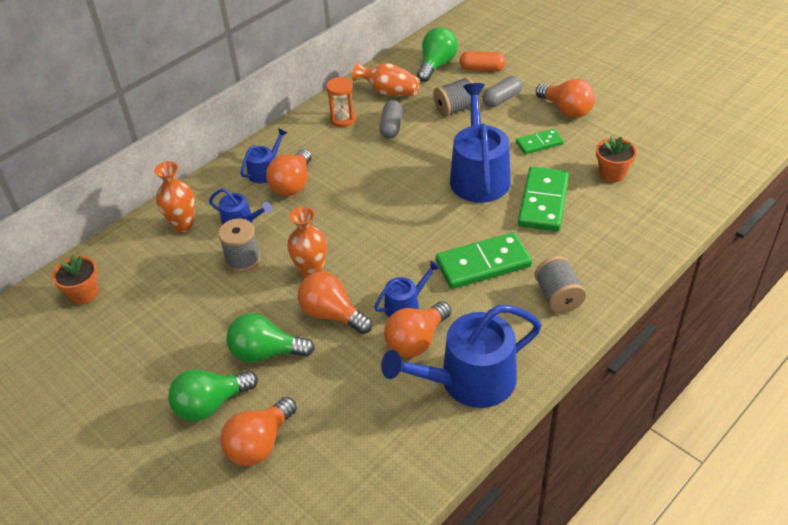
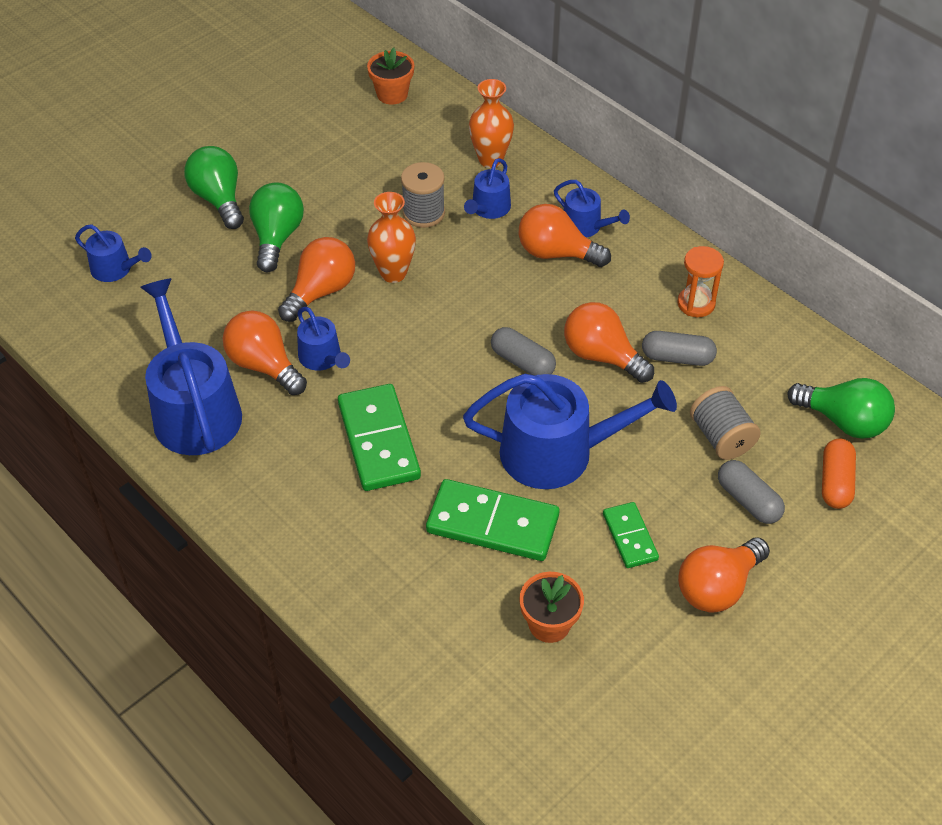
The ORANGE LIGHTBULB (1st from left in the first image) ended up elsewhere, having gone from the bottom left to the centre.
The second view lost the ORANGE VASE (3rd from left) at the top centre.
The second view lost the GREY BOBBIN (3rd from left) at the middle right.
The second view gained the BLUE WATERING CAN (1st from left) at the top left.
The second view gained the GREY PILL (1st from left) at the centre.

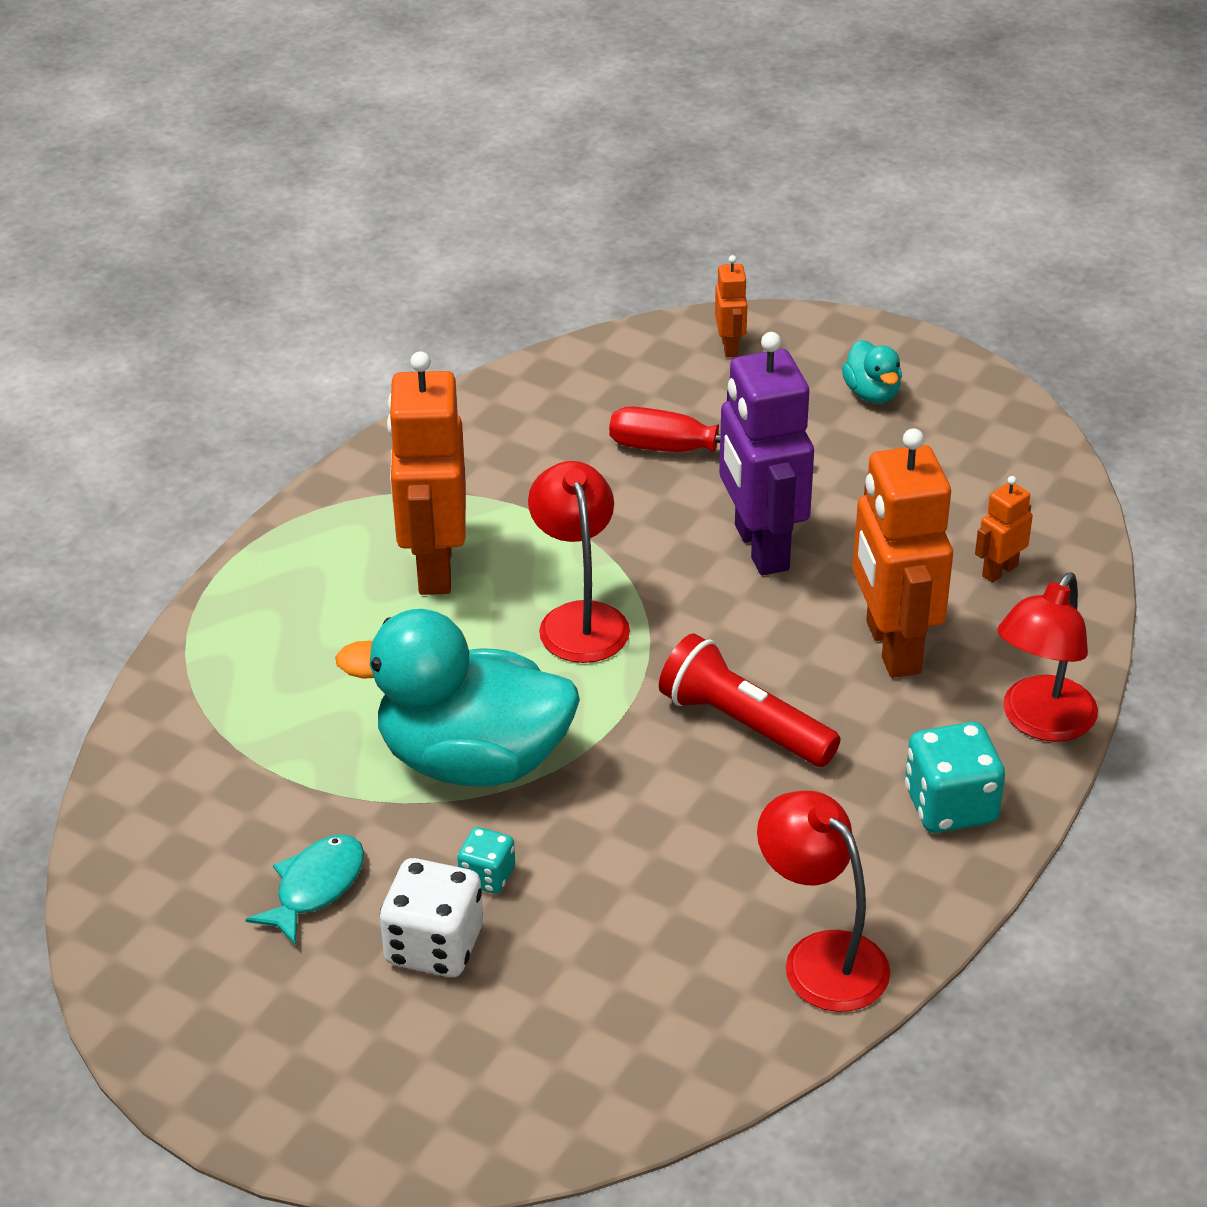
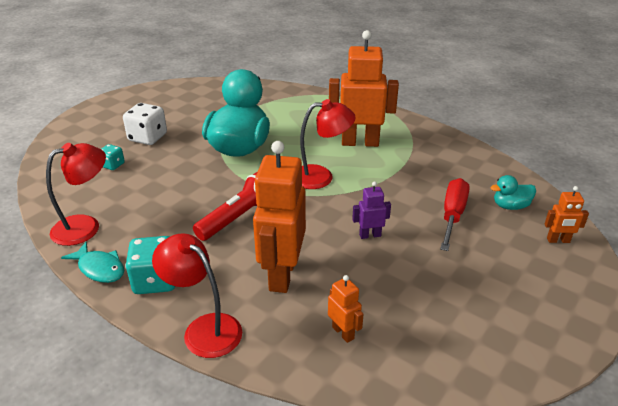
The AQUA FISH ended up elsewhere, having gone from the bottom left to the middle left.
The AQUA DICE (1st from left) ended up elsewhere, having gone from the bottom centre to the middle left.
The size of the ROYAL PURPLE TOY ROBOT at the centre changed by a factor of 0.46.
The AQUA RUBBER DUCK (2nd from left) ended up elsewhere, having gone from the top right to the middle right.
The ORANGE TOY ROBOT (3rd from left in the first image) at the middle right ended up facing another way, 75 degrees counterclockwise from before.

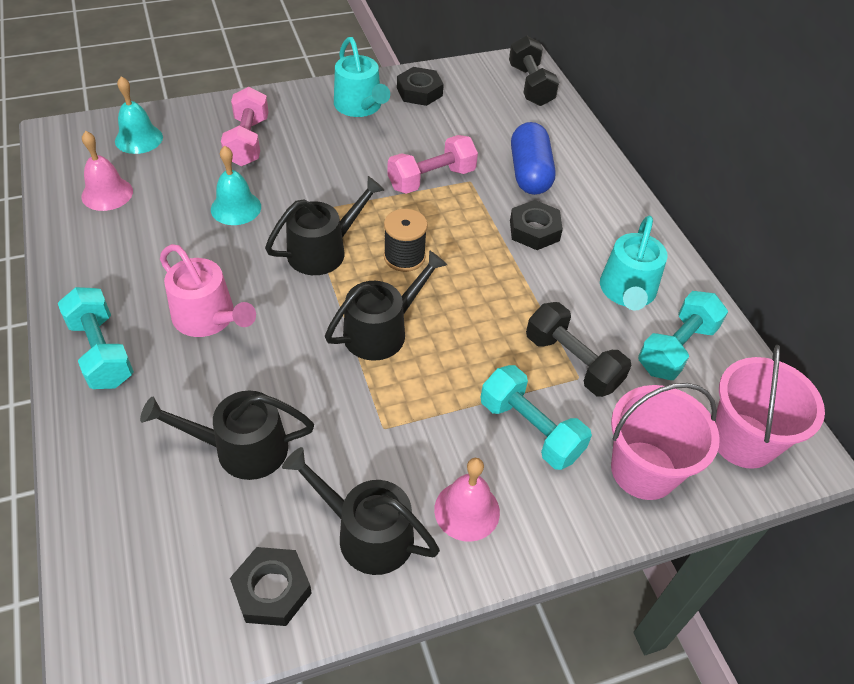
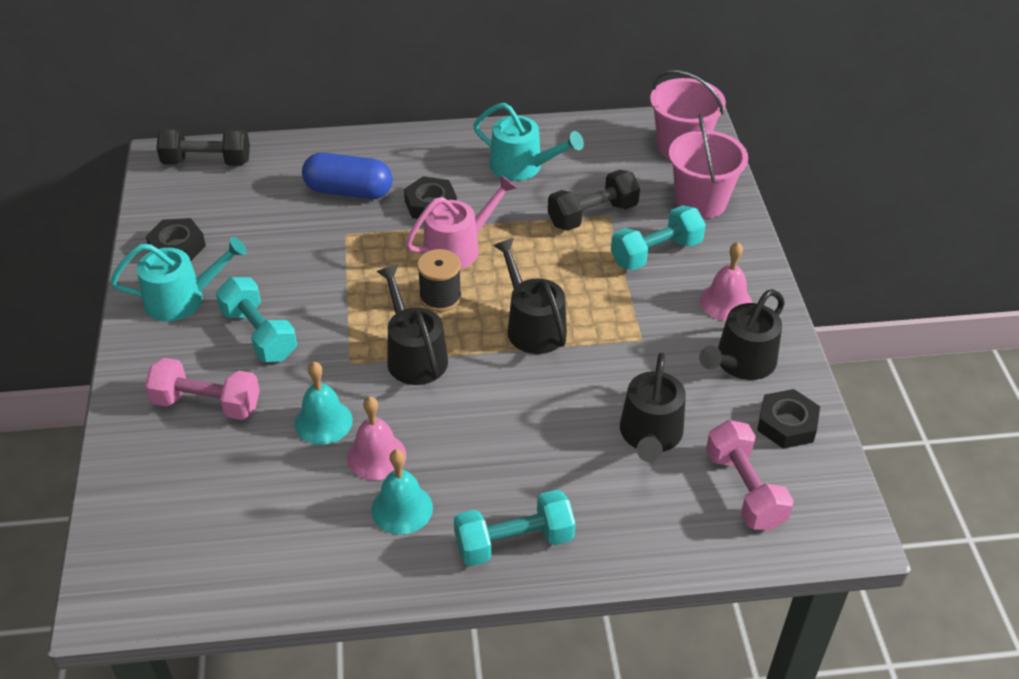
The PINK HAND BELL (1st from left) ended up elsewhere, having gone from the top left to the centre.
The AQUA HAND BELL (1st from left in the first image) ended up elsewhere, having gone from the top left to the bottom centre.
The PINK WATERING CAN ended up elsewhere, having gone from the middle left to the top centre.
The PINK DUMBBELL (2nd from left) ended up elsewhere, having gone from the top centre to the bottom right.
The AQUA DUMBBELL (3rd from left in the first image) ended up elsewhere, having gone from the middle right to the middle left.

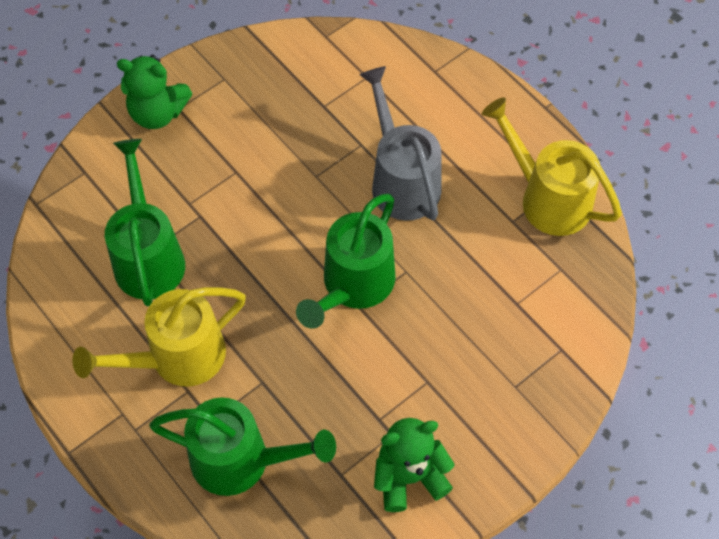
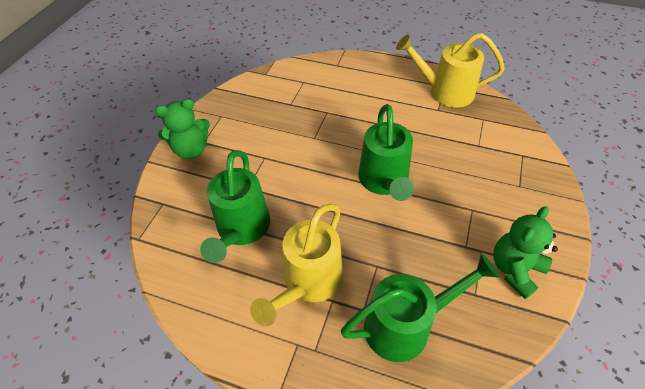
The GREEN WATERING CAN (1st from left) at the middle left ended up facing another way, 135 degrees counterclockwise from before.
The second view lost the GREY WATERING CAN at the top centre.

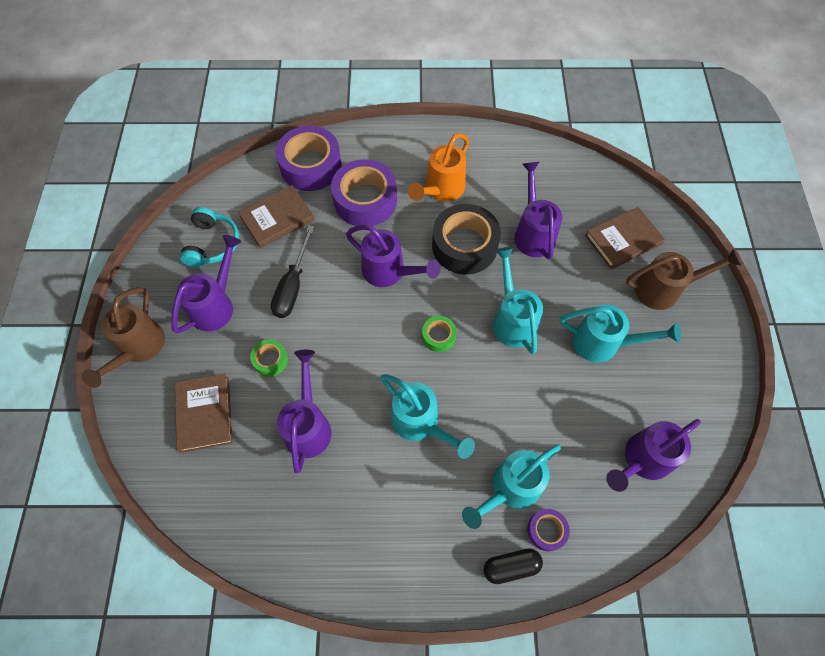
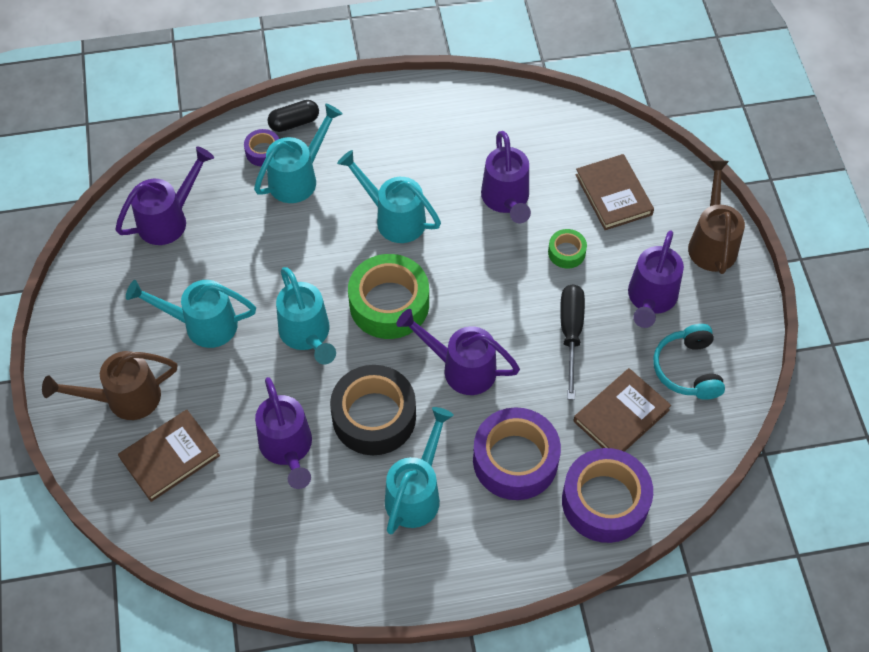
What was the ORANGE WATERING CAN at the top centre turned into the AQUA WATERING CAN (5th from left) at the bottom centre.
The size of the GREEN ROLL OF TAPE (2nd from left in the first image) at the centre changed by a factor of 2.08.

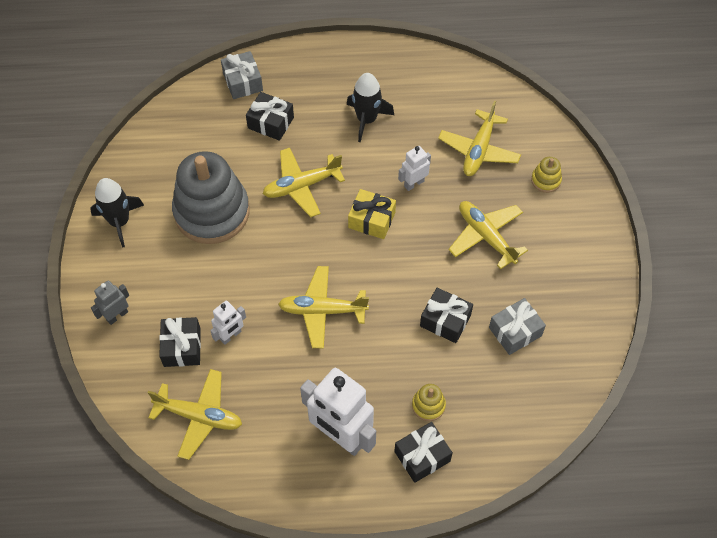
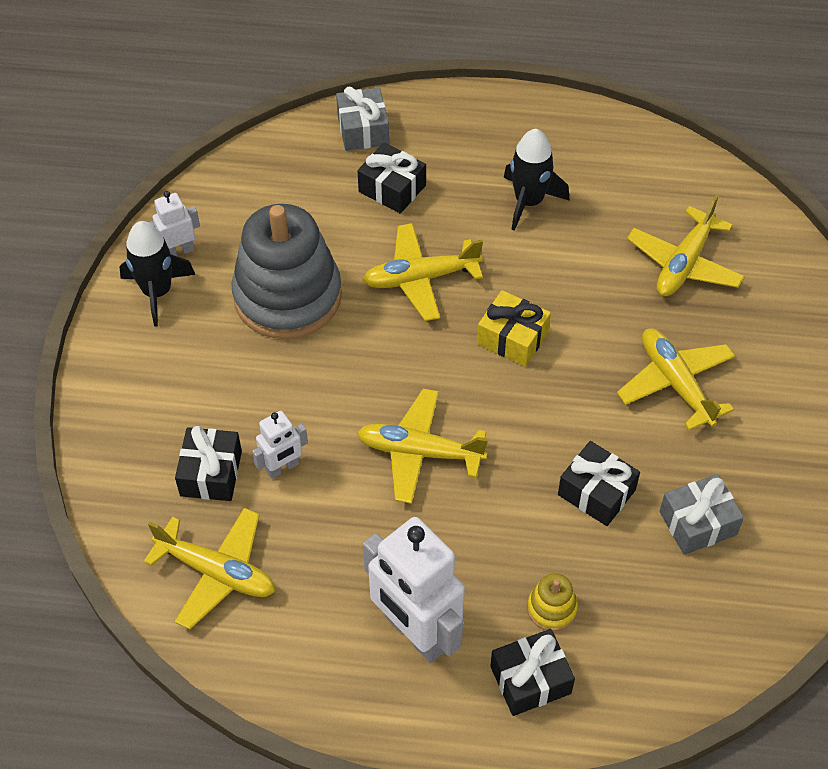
The second view lost the GREY TOY ROBOT at the middle left.
The SNOW-WHITE TOY ROBOT (3rd from left in the first image) ended up elsewhere, having gone from the top centre to the top left.
The second view lost the YELLOW RING STACKER (2nd from left) at the top right.

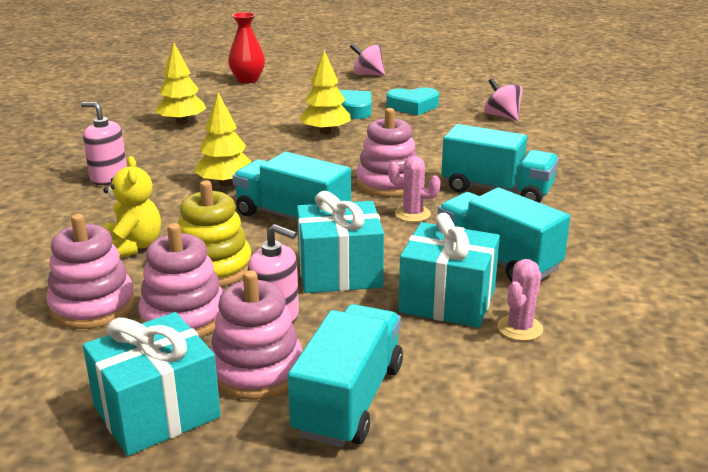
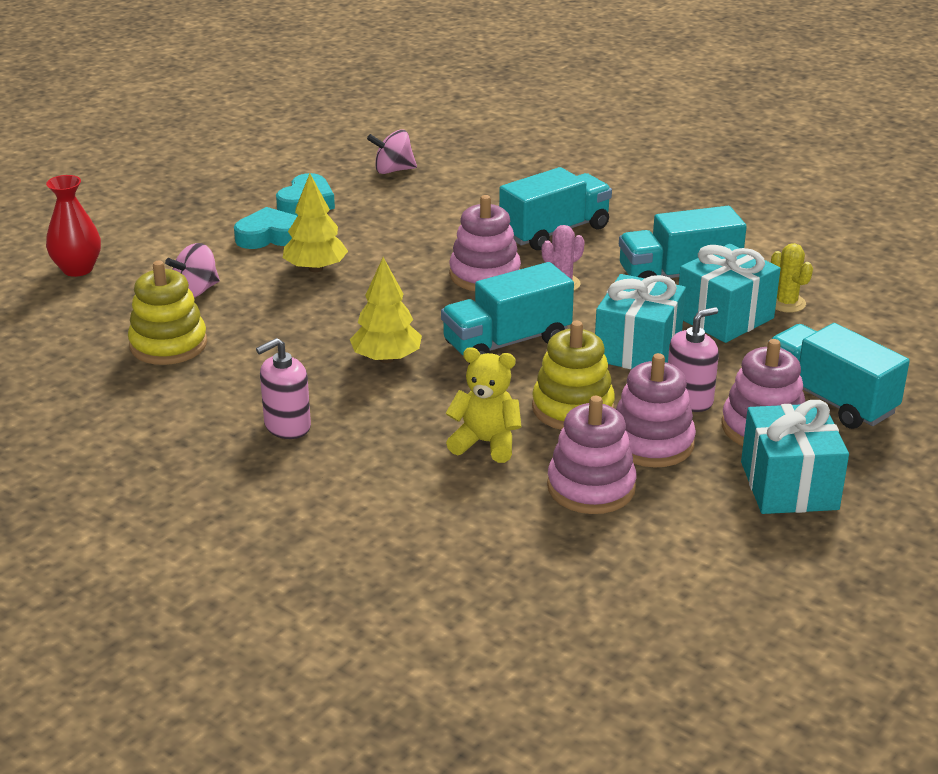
Where the YELLOW TREE (1st from left) stood at the top left, the YELLOW RING STACKER (1st from left) came to stand at the middle left.
The PINK WHIRLIGIG (1st from left) ended up elsewhere, having gone from the top centre to the middle left.
What was the PINK CACTUS (2nd from left) at the middle right turned into the YELLOW CACTUS at the middle right.

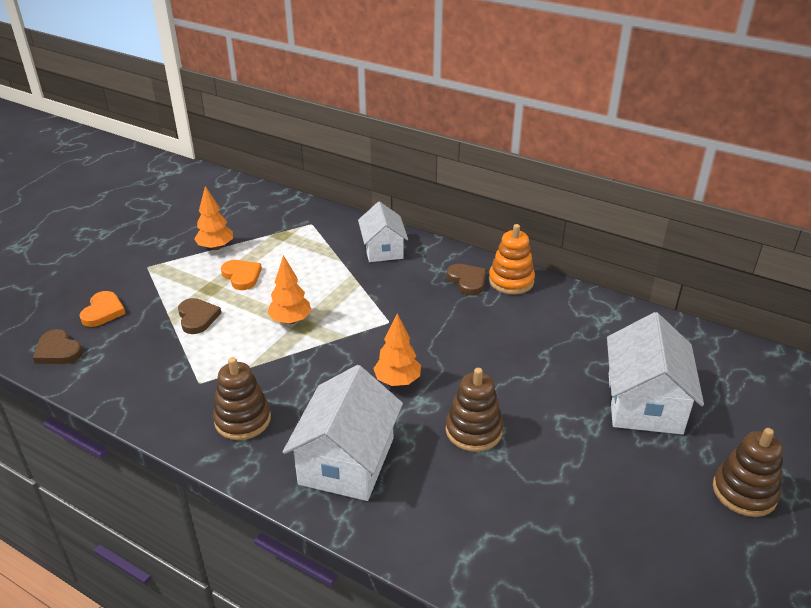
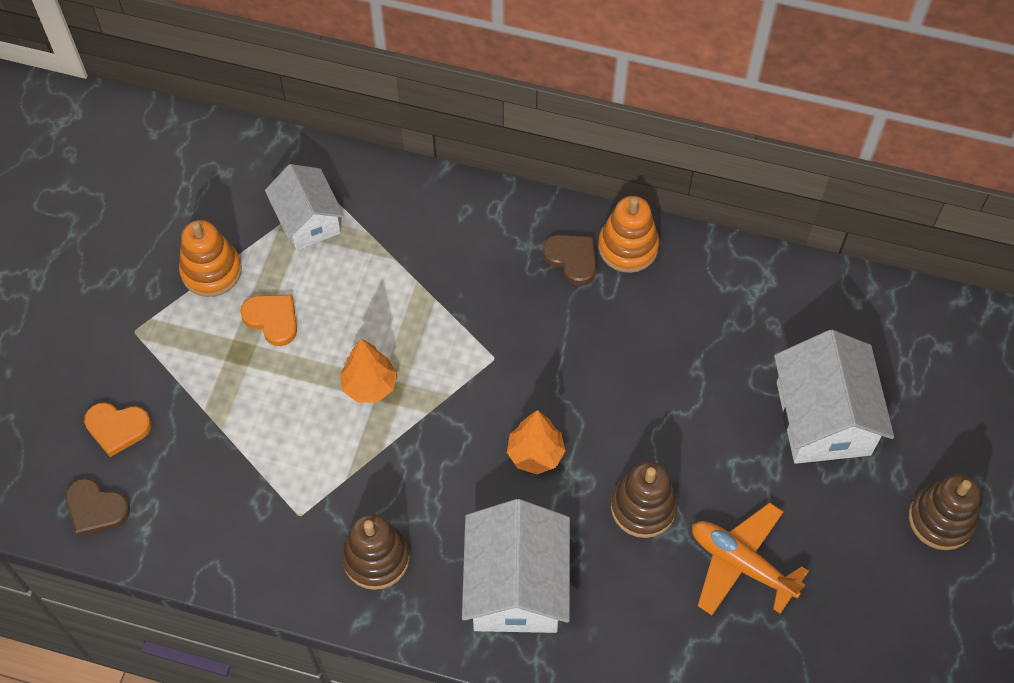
The ORANGE HEART SHAPE (1st from left) at the middle left ended up facing another way, 105 degrees clockwise from before.
The second view lost the RUSSET HEART SHAPE (2nd from left) at the middle left.
Where the ORANGE TREE (1st from left) stood at the middle left, the ORANGE RING STACKER (1st from left) came to stand at the middle left.
The SNOW-WHITE HOUSE (2nd from left in the first image) ended up elsewhere, having gone from the centre to the top left.
The second view gained the ORANGE PLANE at the bottom right.

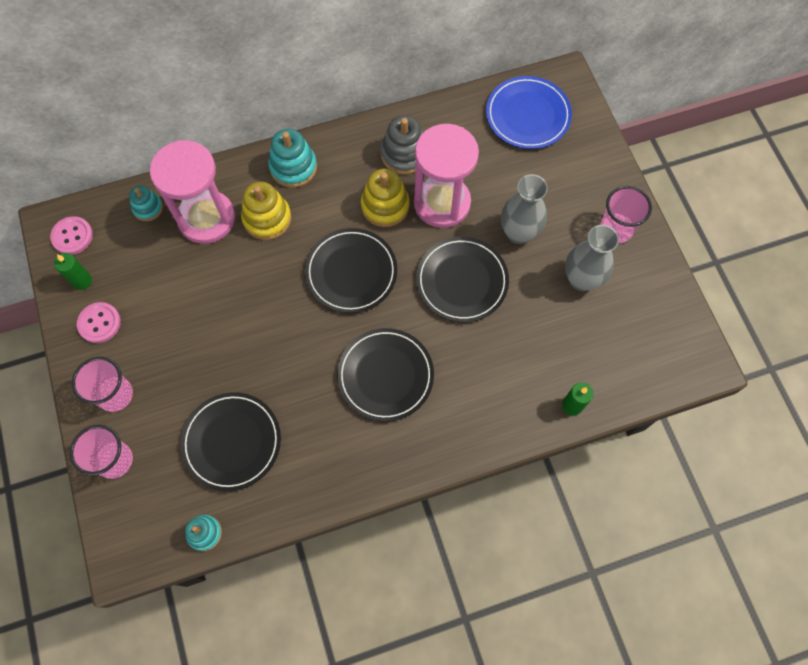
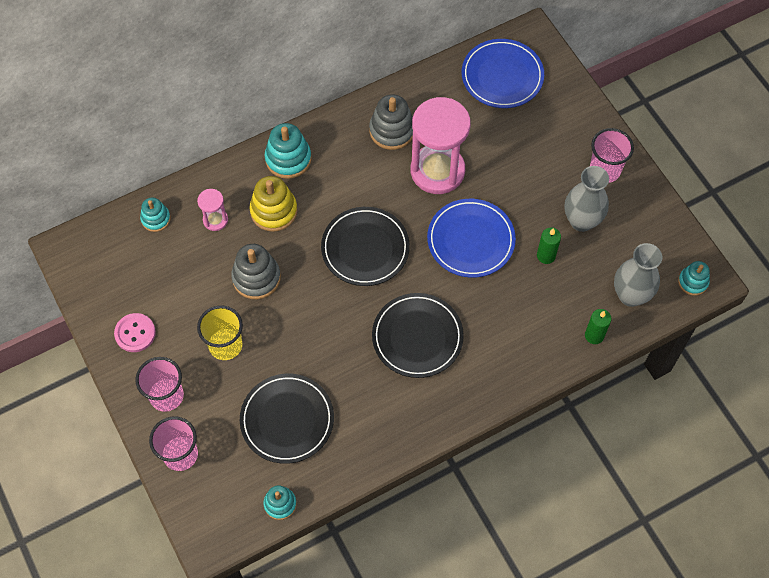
The second view lost the PINK SHIRT BUTTON (1st from left) at the middle left.
The GREEN PILLAR CANDLE (1st from left) ended up elsewhere, having gone from the middle left to the middle right.
The size of the PINK SAND TIMER (1st from left) at the top left changed by a factor of 0.45.
The second view lost the YELLOW RING STACKER (2nd from left) at the top centre.
What was the BLACK FLAT DISH (4th from left) at the centre turned into the BLUE FLAT DISH (1st from left) at the centre.
The GREY VASE (1st from left in the first image) ended up elsewhere, having gone from the top centre to the middle right.
The second view gained the YELLOW TUMBLER at the middle left.
The second view gained the GREY RING STACKER (1st from left) at the middle left.
The second view gained the AQUA RING STACKER (4th from left) at the middle right.

